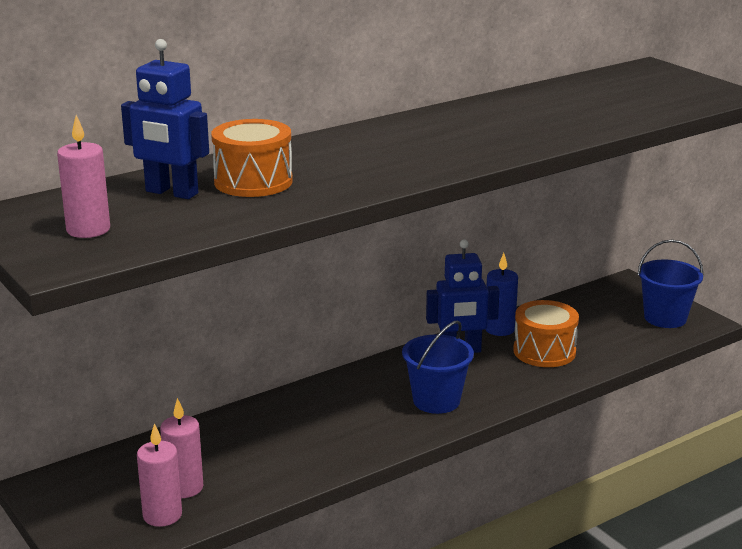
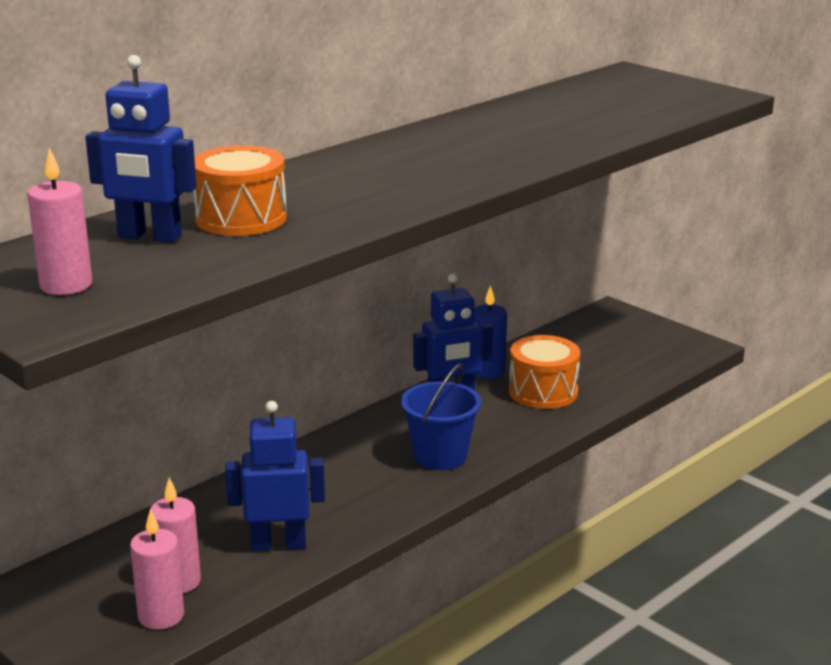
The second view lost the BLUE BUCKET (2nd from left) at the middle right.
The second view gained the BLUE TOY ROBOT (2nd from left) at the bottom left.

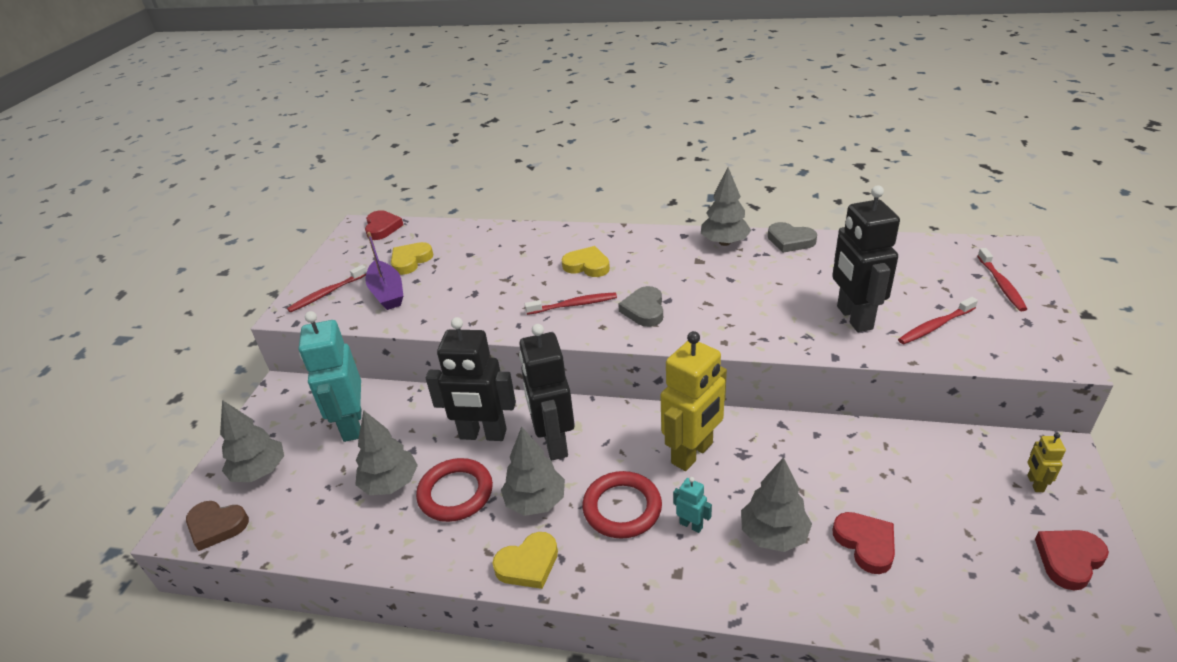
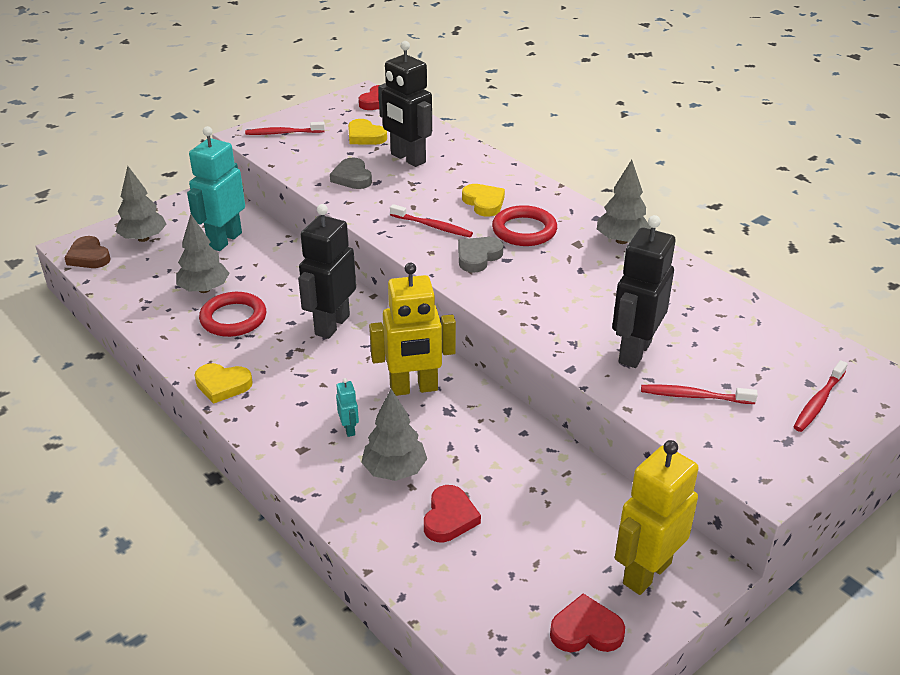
The second view lost the ROYAL PURPLE SAILBOAT at the middle left.
The YELLOW HEART SHAPE (1st from left in the first image) at the centre ended up facing another way, 120 degrees counterclockwise from before.
The BLACK TOY ROBOT (1st from left in the first image) ended up elsewhere, having gone from the centre to the top centre.
The second view lost the GREY TREE (3rd from left) at the bottom centre.
The CRIMSON RING (2nd from left) ended up elsewhere, having gone from the bottom centre to the centre.
The GREY HEART SHAPE (2nd from left in the first image) ended up elsewhere, having gone from the middle right to the top centre.
The size of the YELLOW TOY ROBOT (2nd from left) at the bottom right changed by a factor of 2.34.

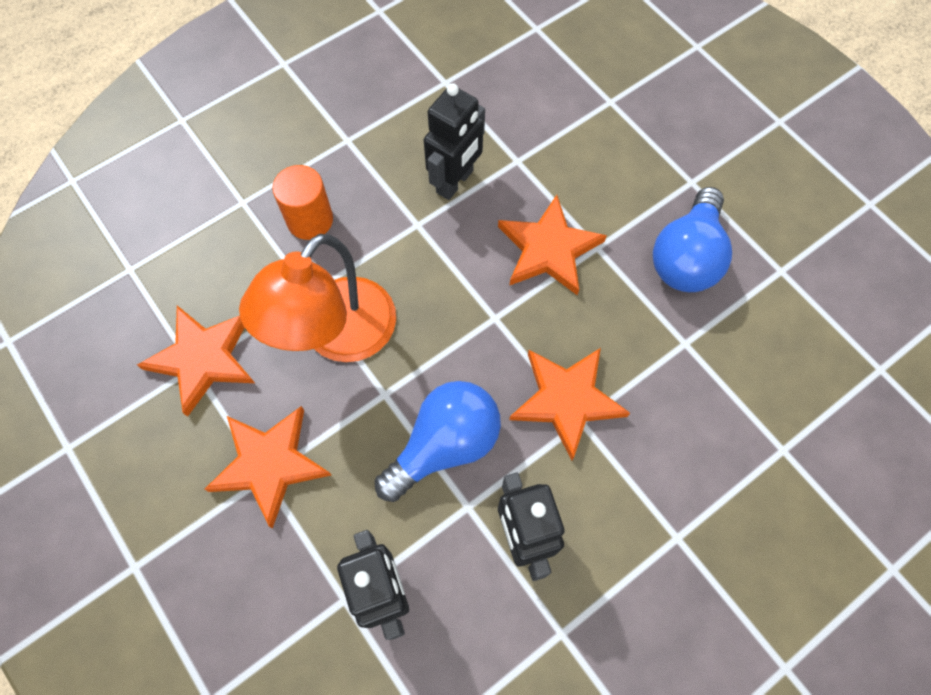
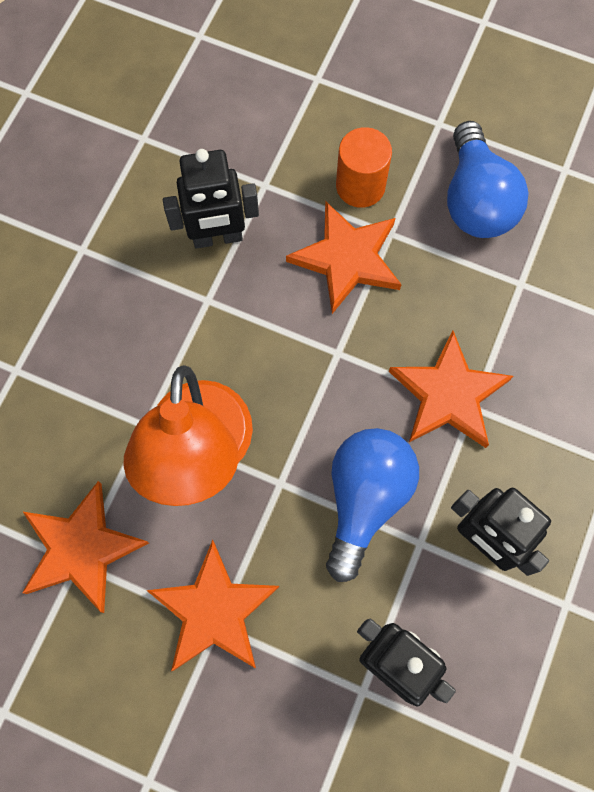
The ORANGE CYLINDER SHAPE ended up elsewhere, having gone from the top left to the top centre.
The BLACK TOY ROBOT (2nd from left in the first image) at the top centre ended up facing another way, 75 degrees clockwise from before.

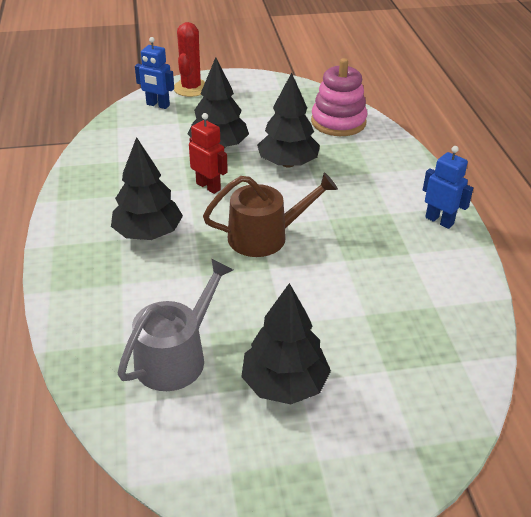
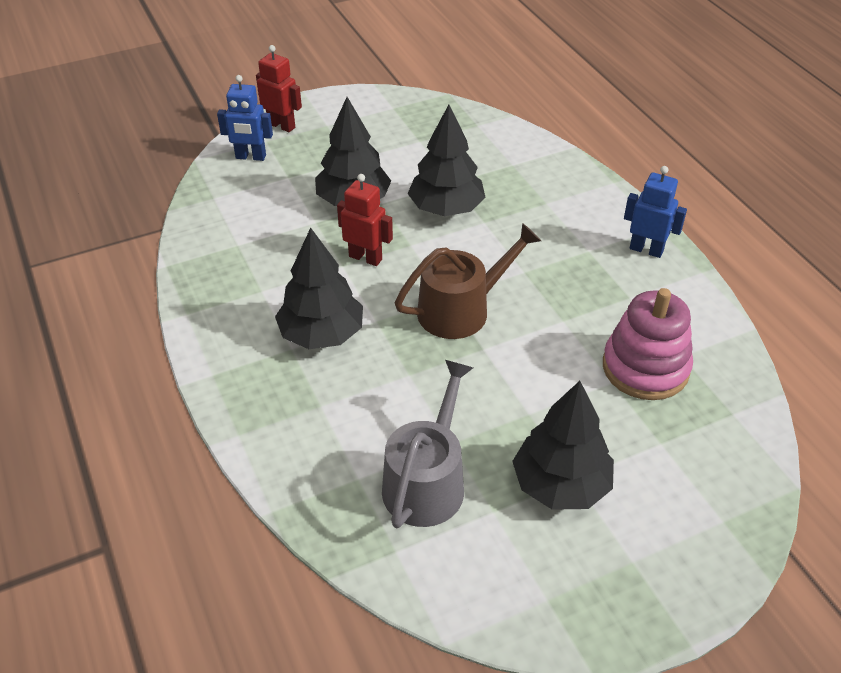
Where the CRIMSON CACTUS stood at the top centre, the CRIMSON TOY ROBOT (1st from left) came to stand at the top left.
The PINK RING STACKER ended up elsewhere, having gone from the top centre to the middle right.

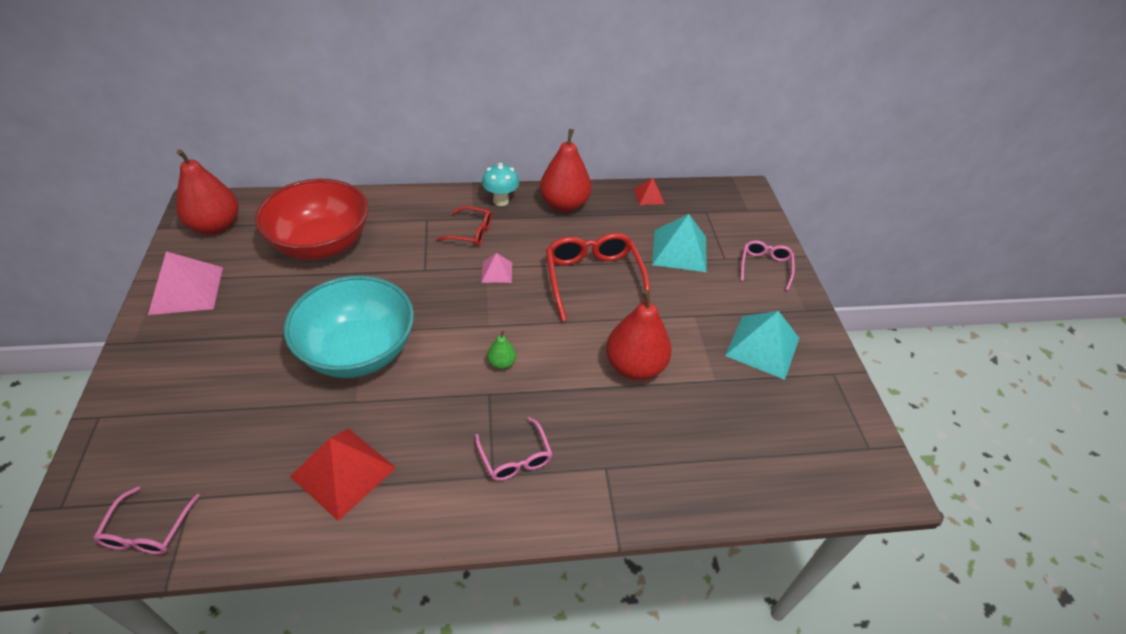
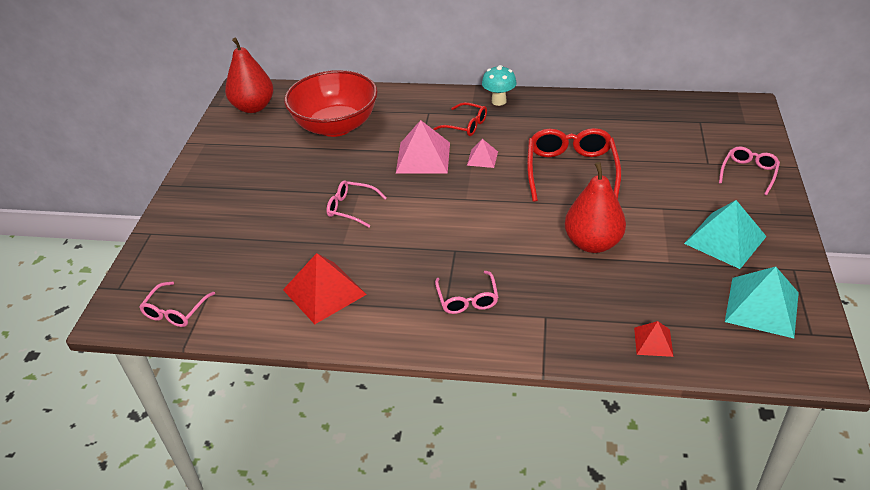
The PINK PYRAMID SHAPE (1st from left) ended up elsewhere, having gone from the middle left to the top centre.
Where the AQUA DEEP DISH stood at the middle left, the PINK SPECTACLES (2nd from left) came to stand at the centre.
The second view lost the GREEN TOY PEAR at the centre.
The second view lost the CRIMSON TOY PEAR (2nd from left) at the top centre.
The CRIMSON PYRAMID SHAPE (2nd from left) ended up elsewhere, having gone from the top centre to the bottom right.
The AQUA PYRAMID SHAPE (1st from left in the first image) ended up elsewhere, having gone from the centre to the middle right.

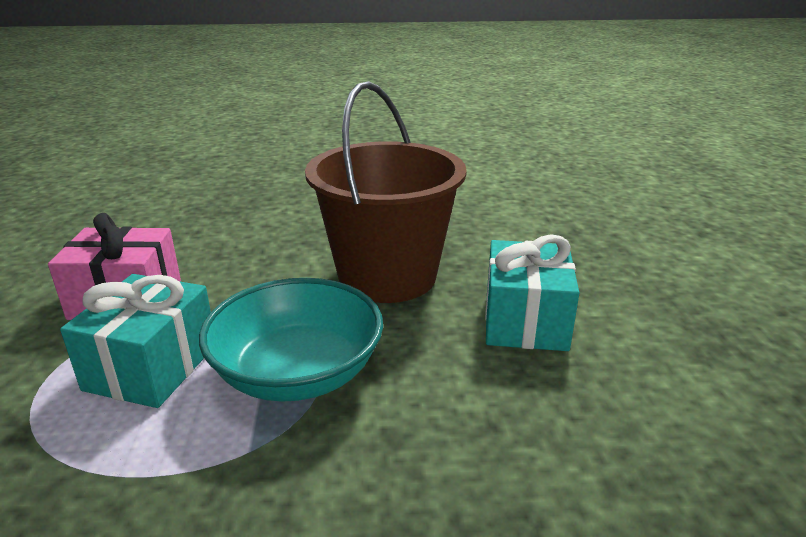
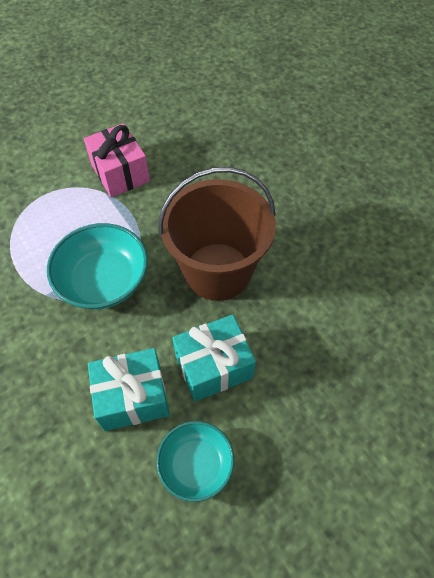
The AQUA WRAPPED GIFT (1st from left) ended up elsewhere, having gone from the middle left to the bottom left.
The second view gained the AQUA DEEP DISH (2nd from left) at the bottom centre.

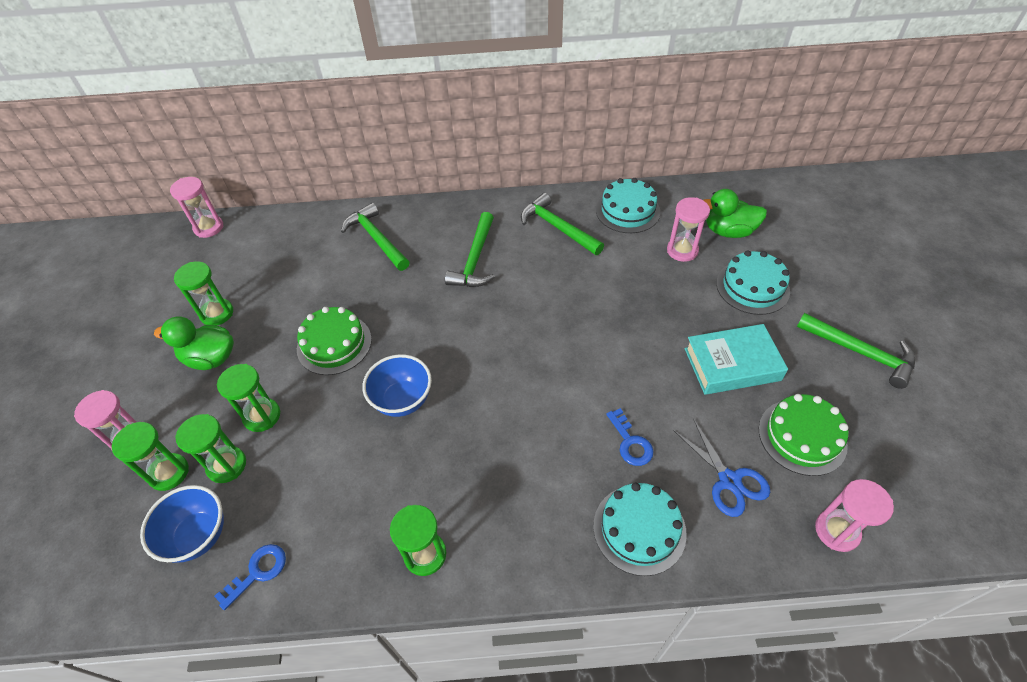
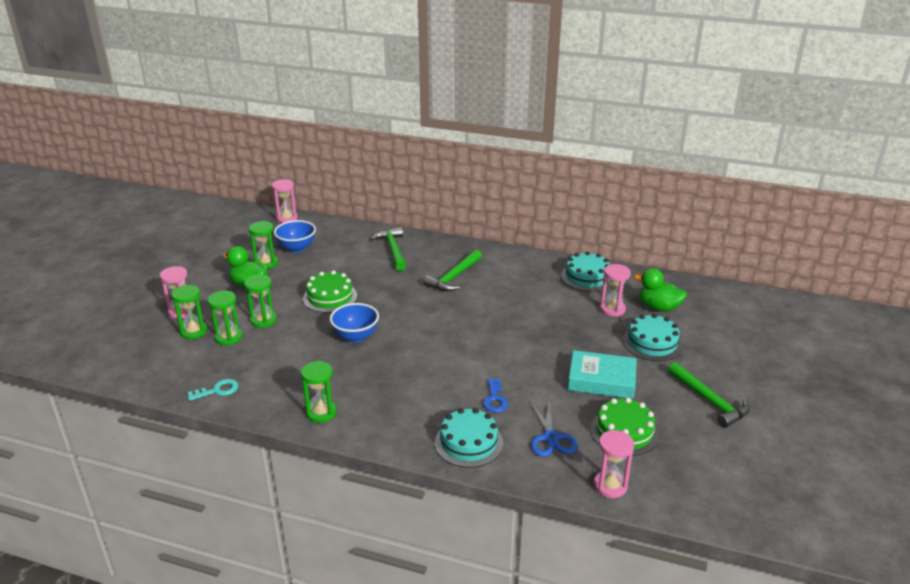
The BLUE DEEP DISH (1st from left) ended up elsewhere, having gone from the bottom left to the middle left.
What was the BLUE LATCHKEY (1st from left) at the bottom left turned into the AQUA LATCHKEY at the bottom left.
The second view lost the GREEN CARPENTER'S HAMMER (3rd from left) at the top centre.

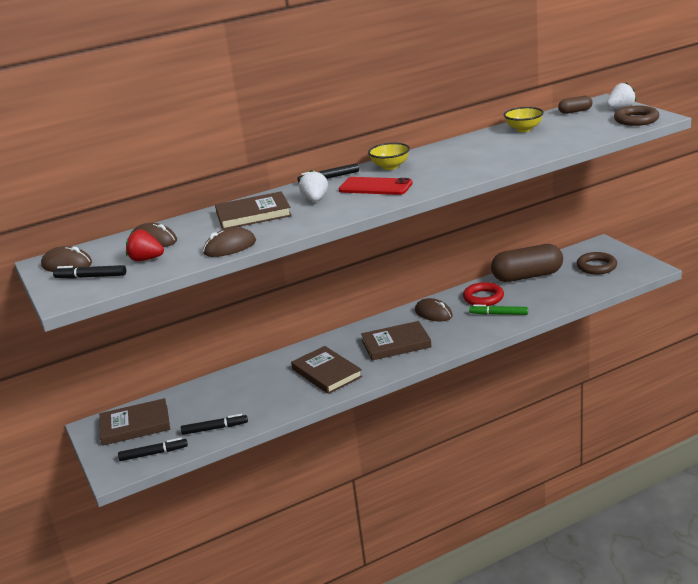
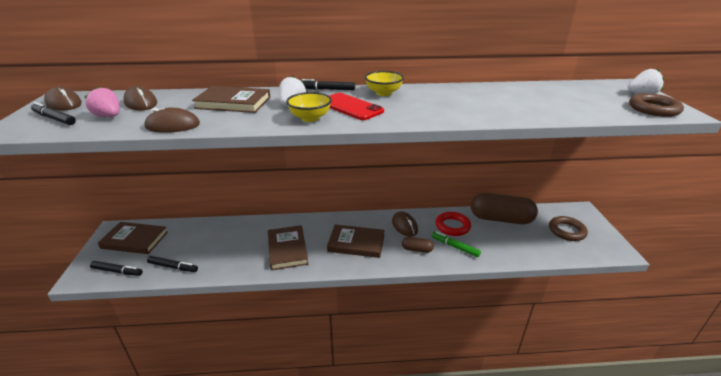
What was the CRIMSON TOY STRAWBERRY at the middle left turned into the PINK TOY STRAWBERRY at the top left.
The YELLOW DEEP DISH (2nd from left in the first image) ended up elsewhere, having gone from the top right to the top centre.
The RUSSET PILL (2nd from left in the first image) ended up elsewhere, having gone from the top right to the centre.

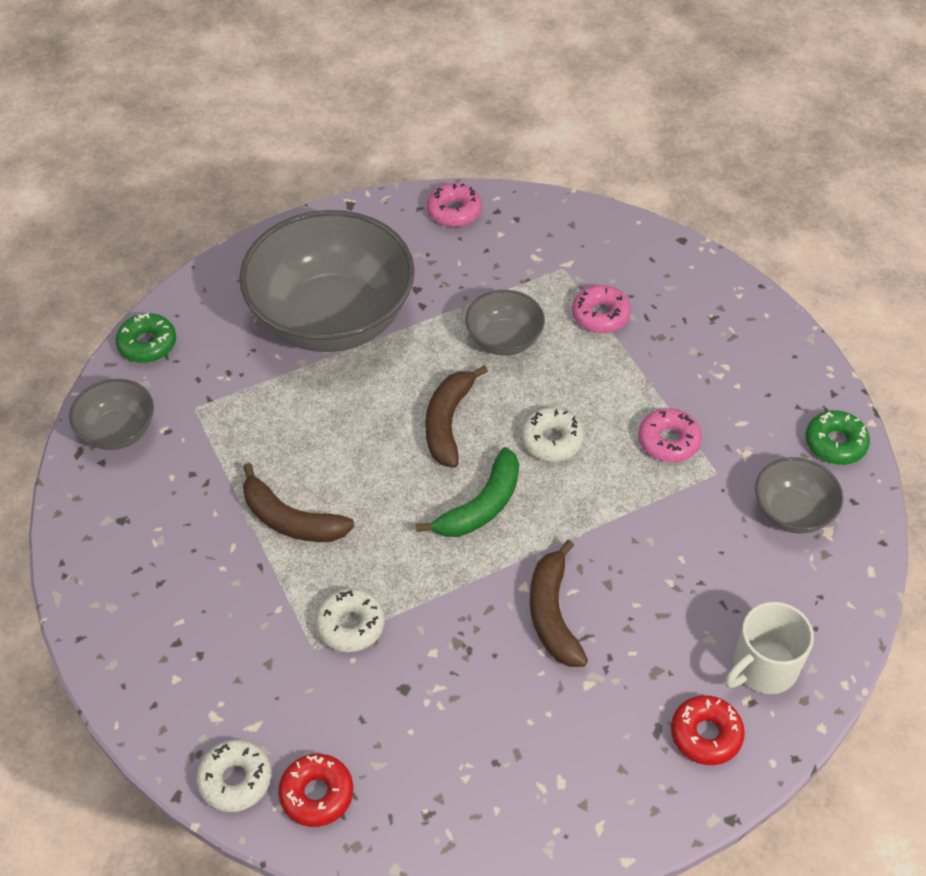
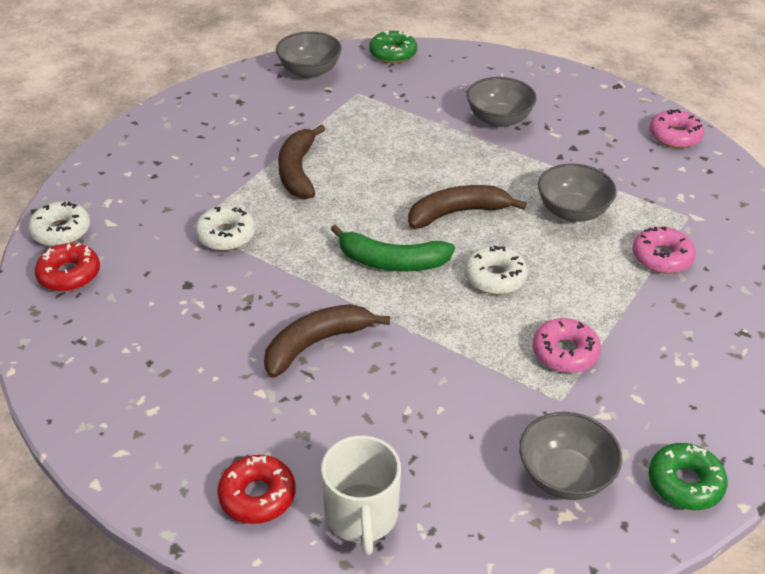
The size of the GREY DEEP DISH (2nd from left) at the top centre changed by a factor of 0.46.
The SNOW-WHITE TEA MUG at the bottom right ended up facing another way, 120 degrees counterclockwise from before.

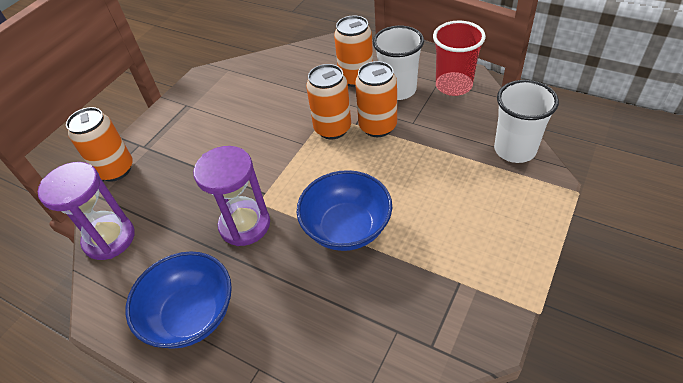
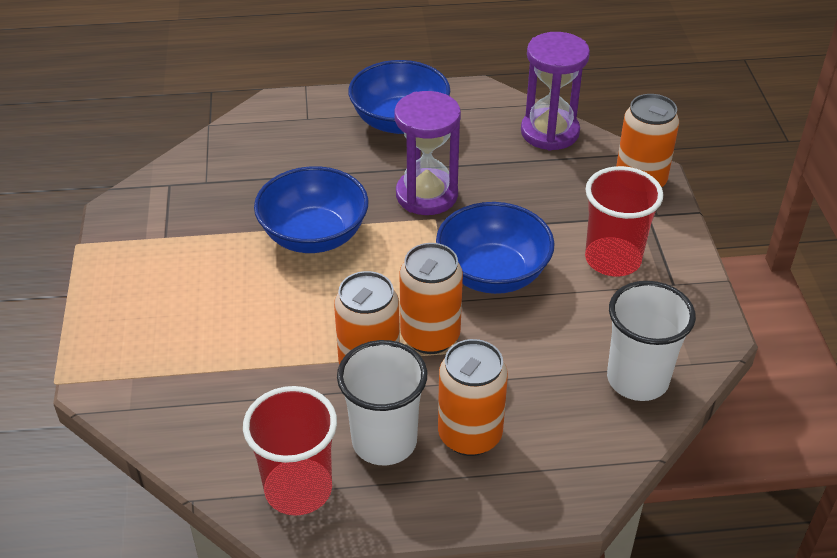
The SNOW-WHITE TUMBLER (2nd from left) ended up elsewhere, having gone from the top right to the middle right.
The second view gained the BLUE DEEP DISH (3rd from left) at the centre.
The second view gained the CRIMSON TUMBLER (2nd from left) at the middle right.

